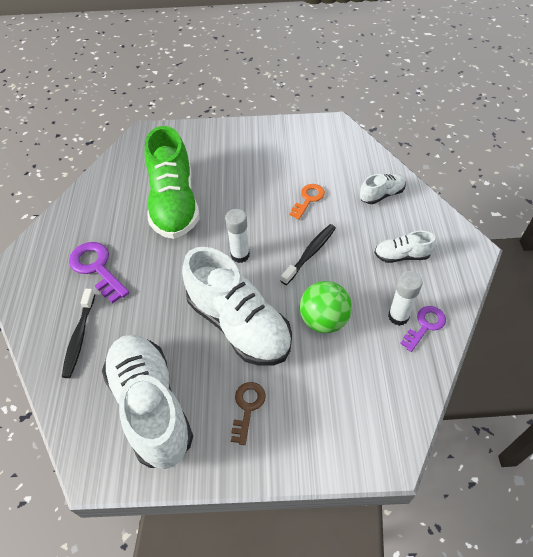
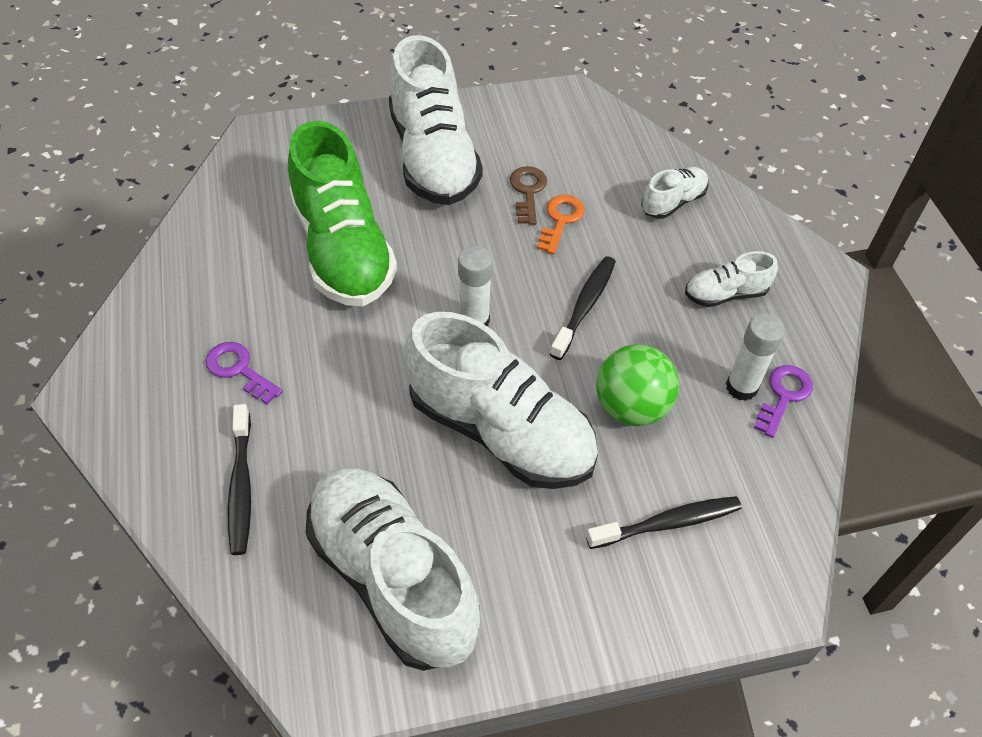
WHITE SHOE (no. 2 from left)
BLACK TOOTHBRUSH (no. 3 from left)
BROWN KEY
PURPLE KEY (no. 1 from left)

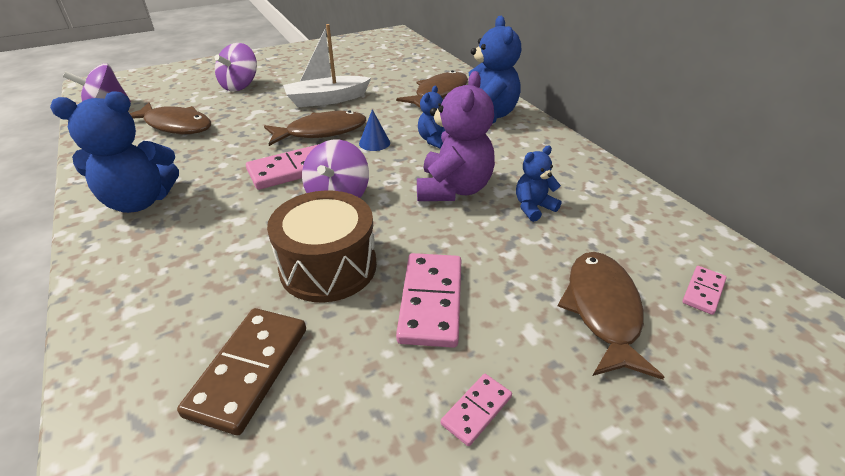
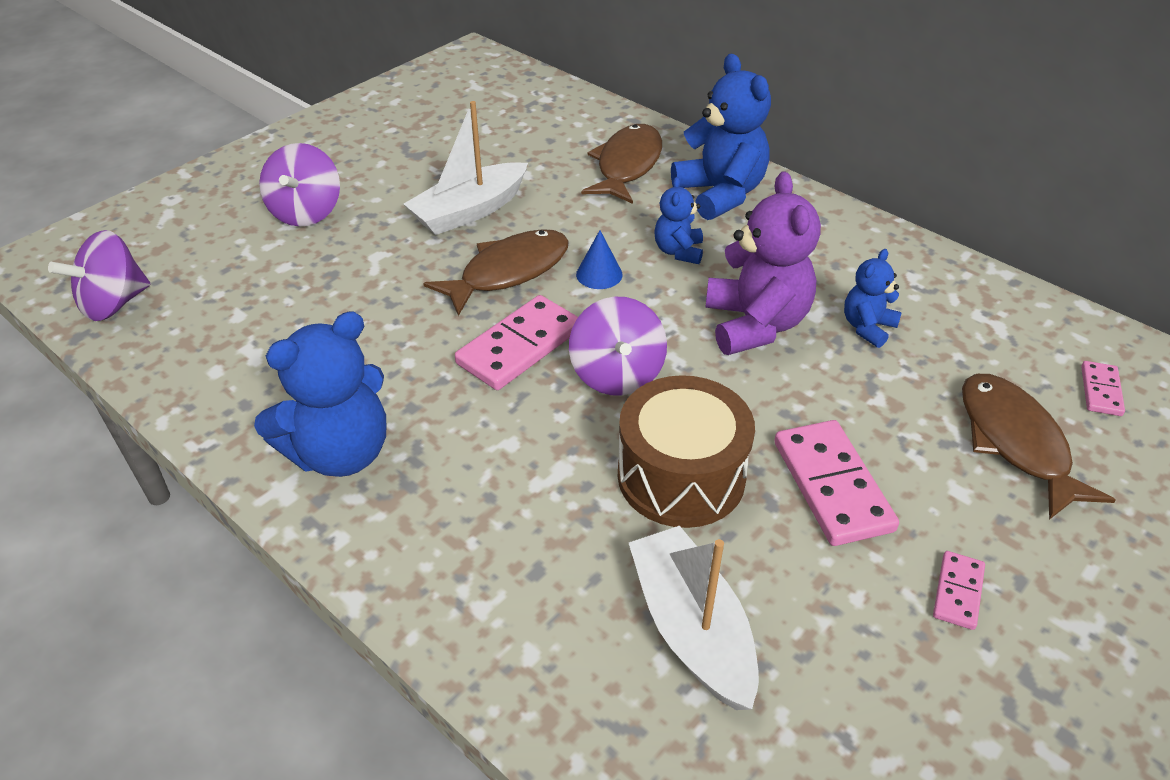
BROWN FISH (no. 1 from left in the first image)
WHITE BOAT (no. 2 from left)

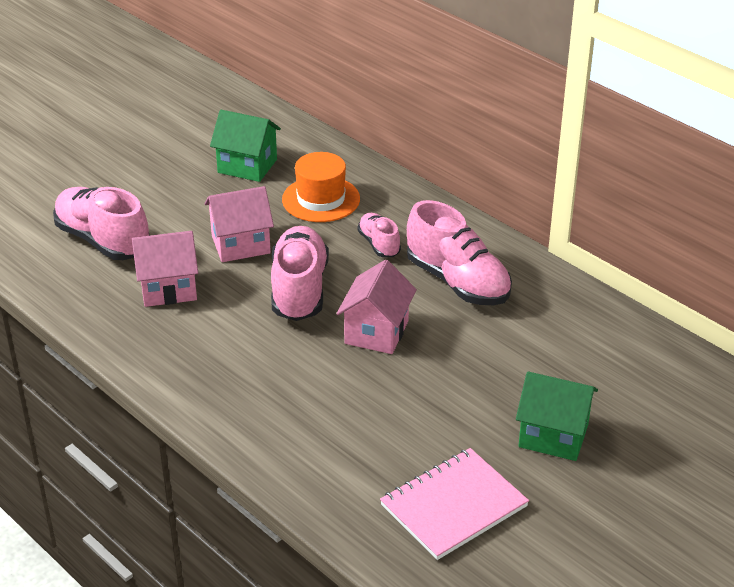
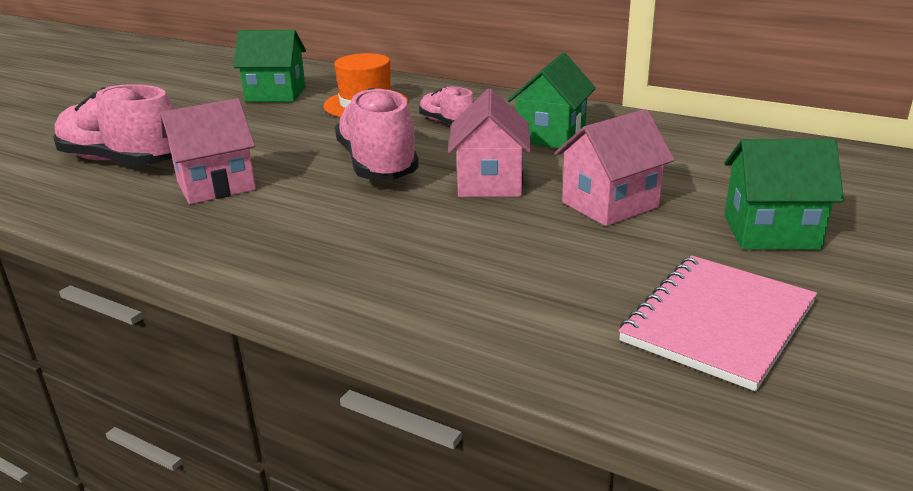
PINK HOUSE (no. 3 from left)
GREEN HOUSE (no. 2 from left)

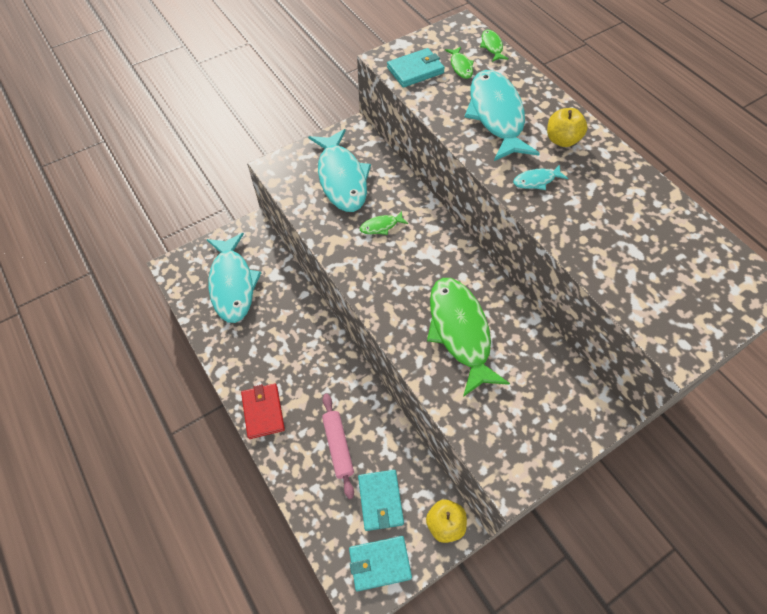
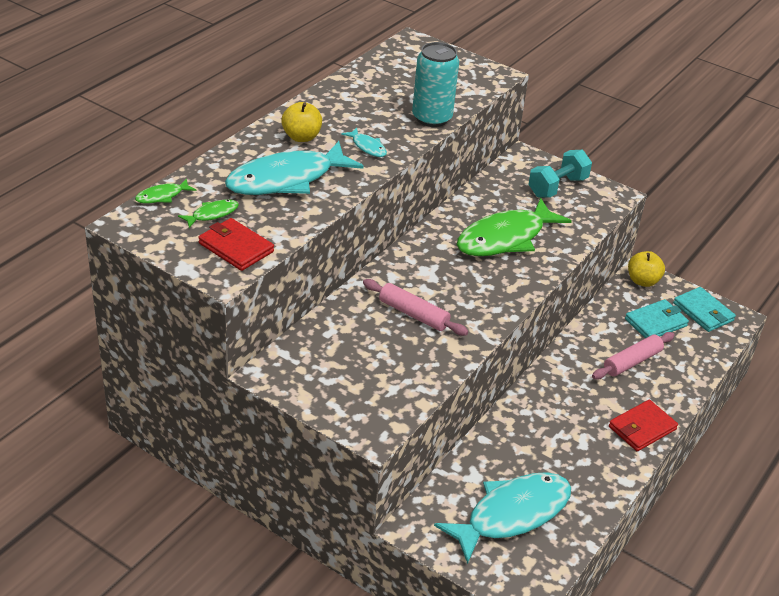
TURQUOISE FISH (no. 2 from left in the first image)
TURQUOISE CAN
TURQUOISE DUMBBELL
PINK ROLLING PIN (no. 1 from left)
RED WALLET (no. 1 from left)

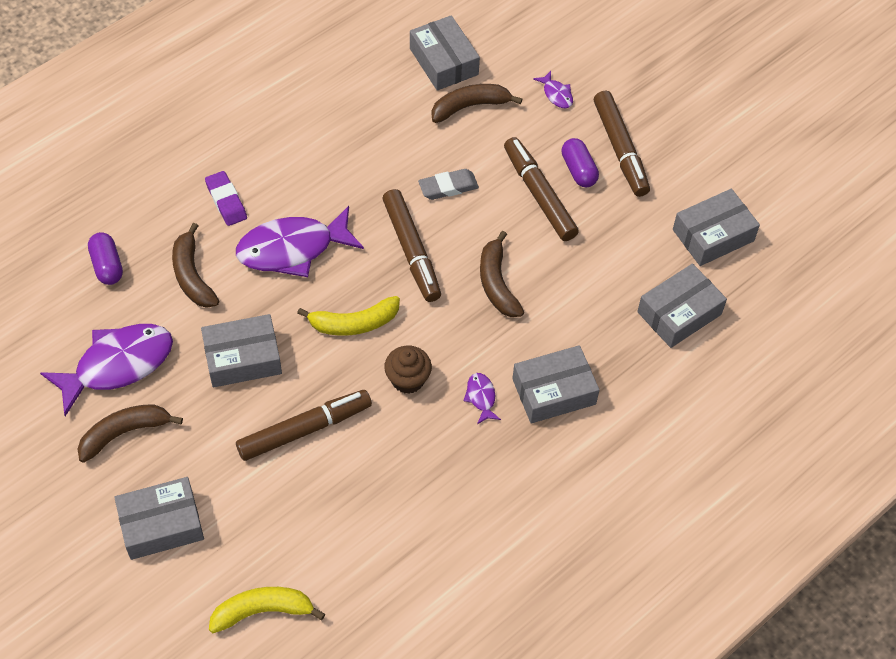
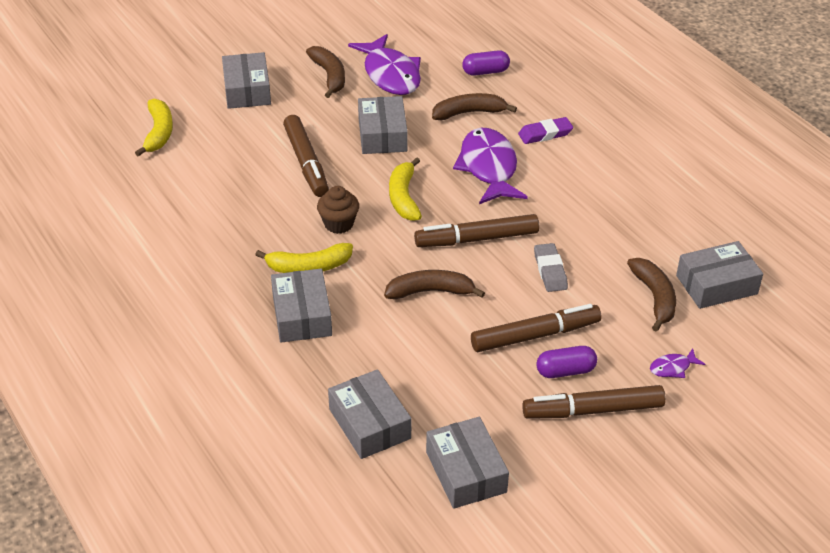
YELLOW BANANA (no. 2 from left)

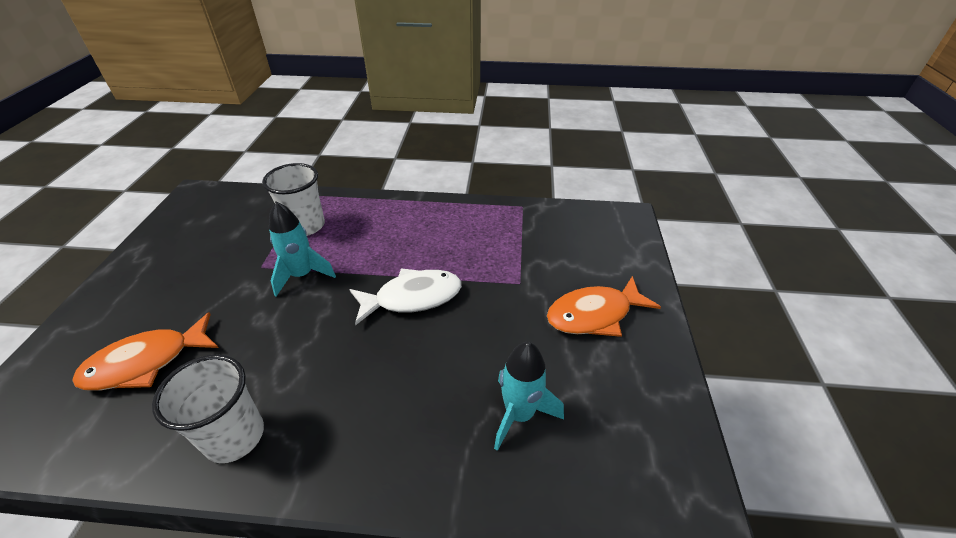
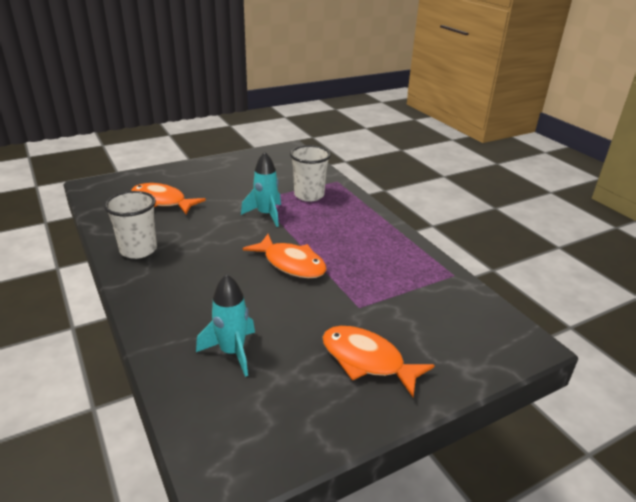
ORANGE FISH (no. 2 from left)

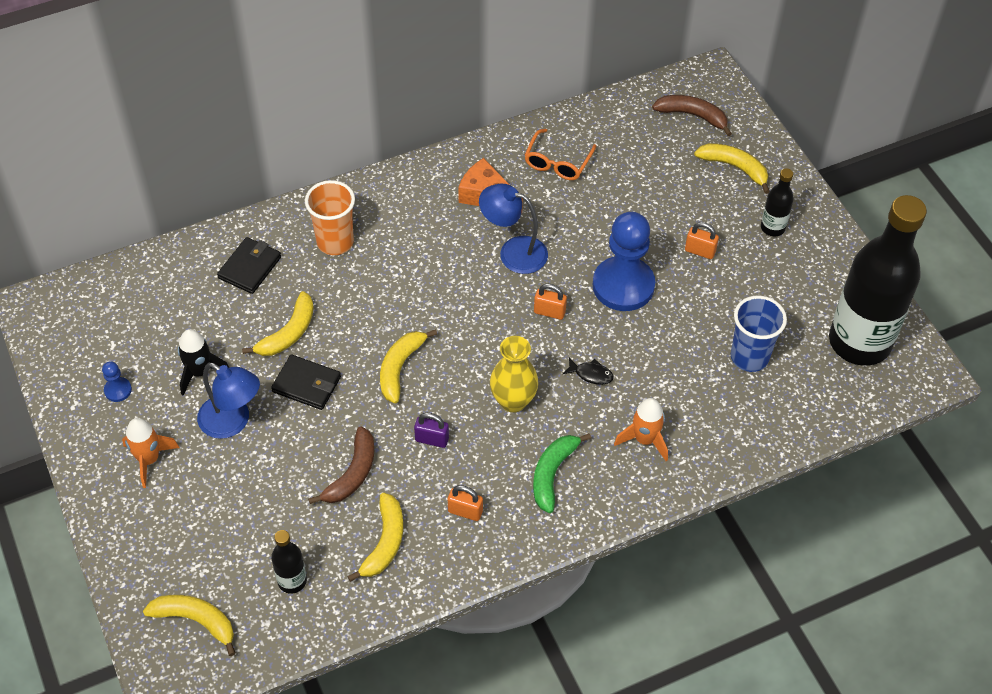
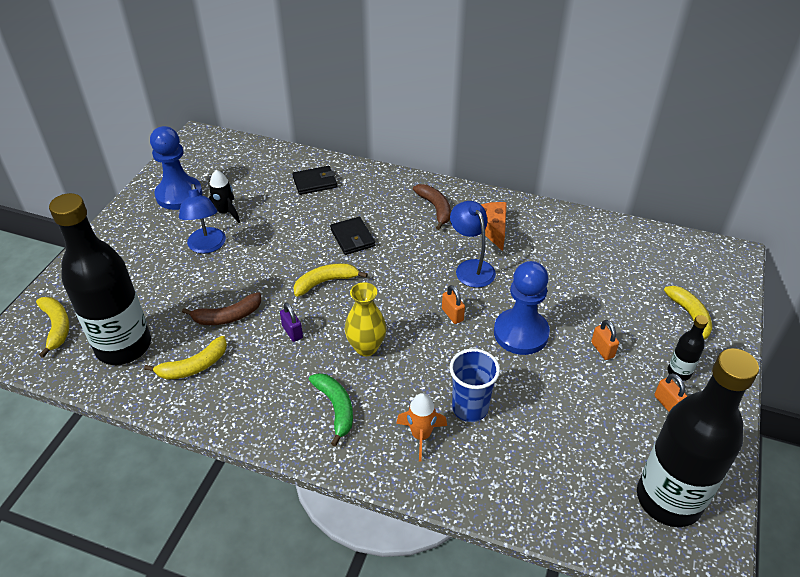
ORANGE ROCKET (no. 1 from left in the first image)
YELLOW BANANA (no. 2 from left in the first image)
ORANGE CUP
ORANGE GLASSES
BLACK FISH
BLACK WALLET (no. 2 from left)
ORANGE PADLOCK (no. 3 from left)
BROWN BANANA (no. 2 from left)
BLUE CUP
GREEN BANANA
BLUE PAWN (no. 1 from left)
BLACK BOTTLE (no. 1 from left)

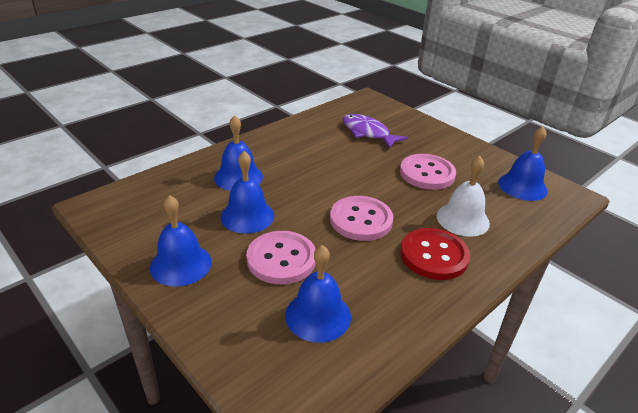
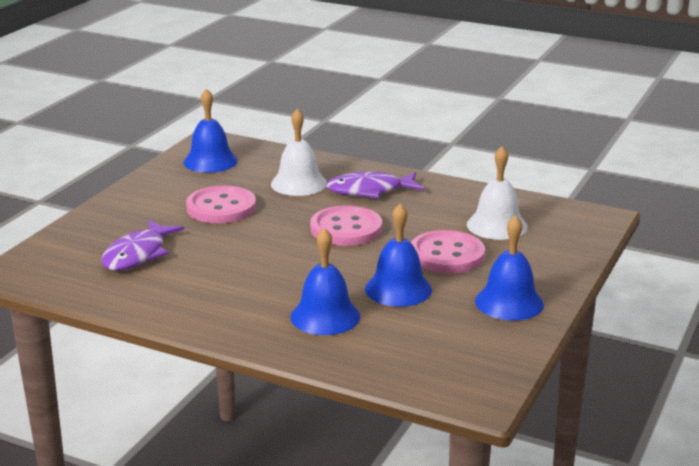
PURPLE FISH (no. 2 from left)
WHITE BELL (no. 2 from left)

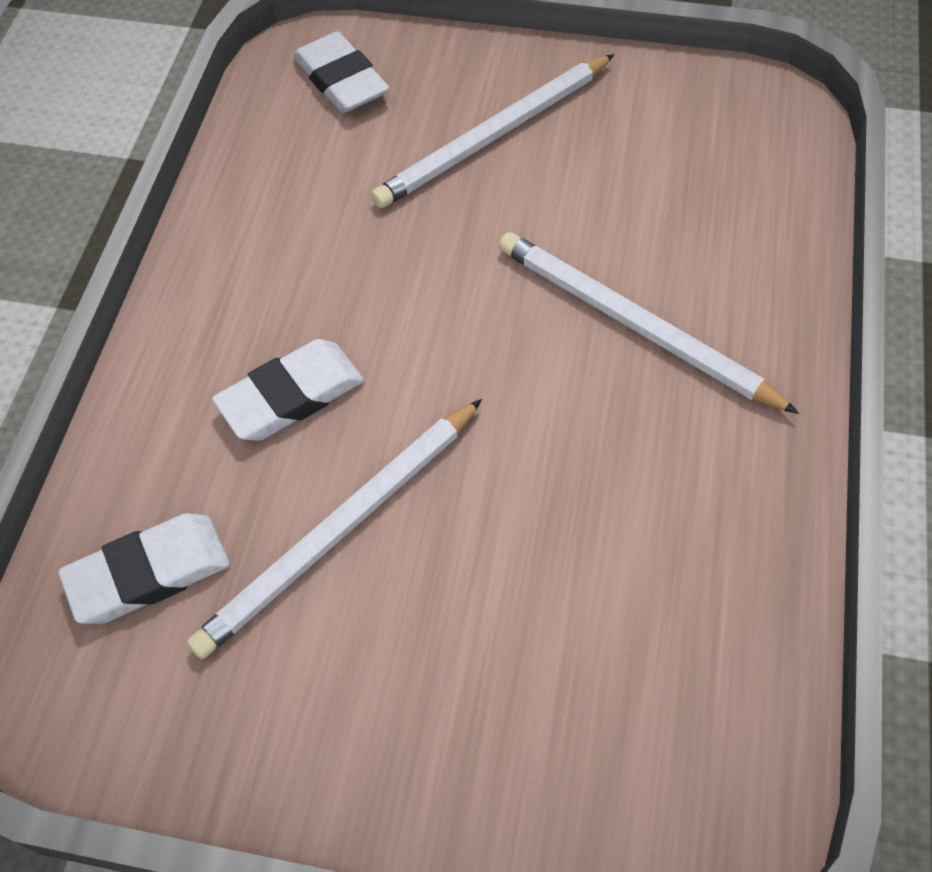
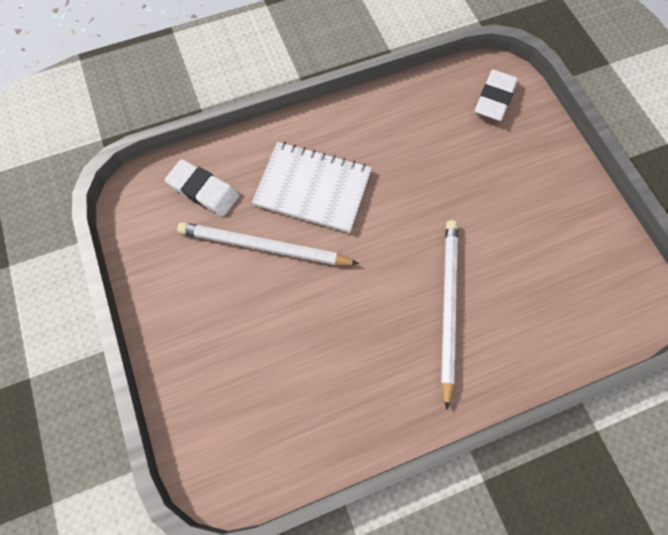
WHITE PENCIL (no. 2 from left in the first image)
WHITE NOTEBOOK

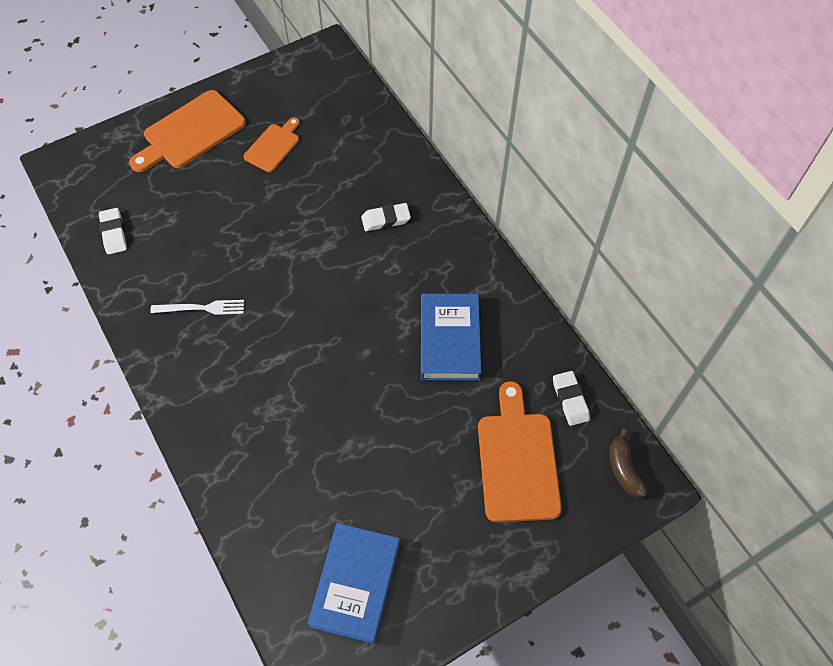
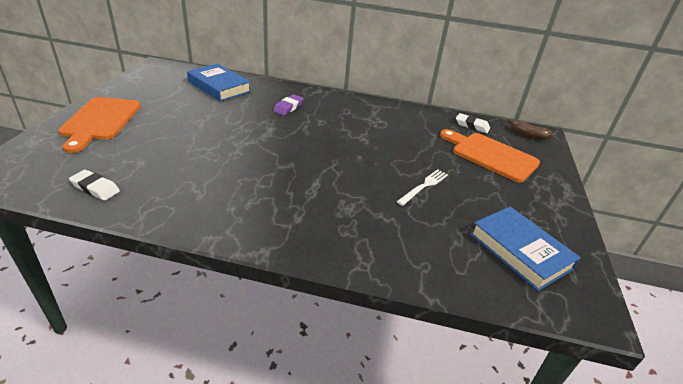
ORANGE CUTTING BOARD (no. 2 from left in the first image)
WHITE FORK
BLUE BOOK (no. 1 from left)
PURPLE ERASER

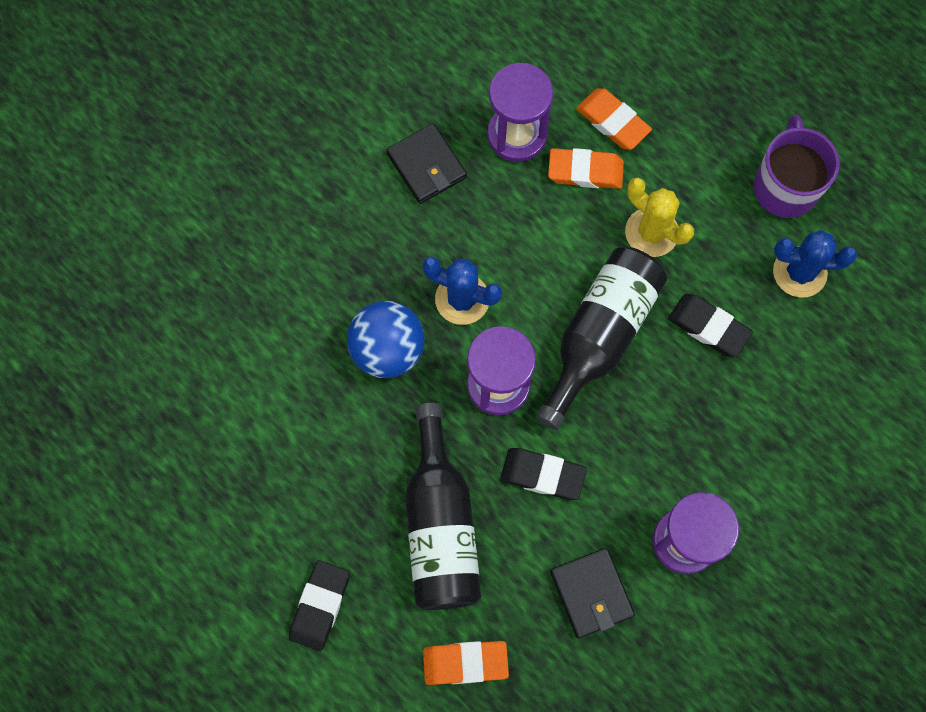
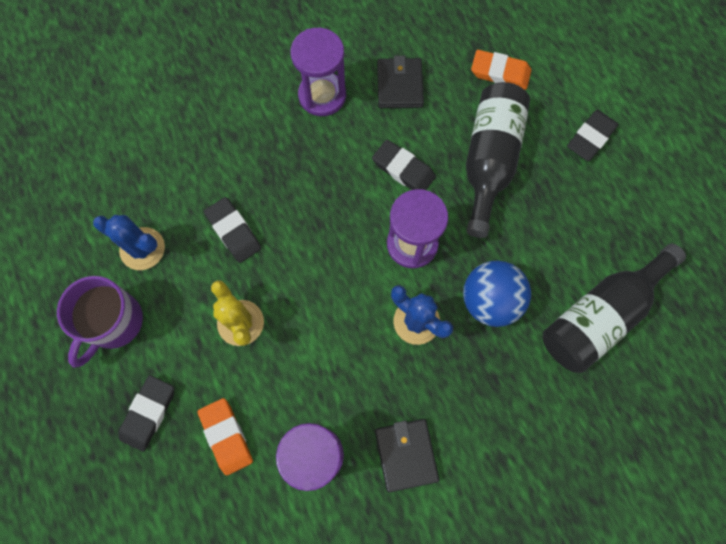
ORANGE ERASER (no. 2 from left in the first image)
BLACK ERASER (no. 1 from left)
BLACK BOTTLE (no. 2 from left)

